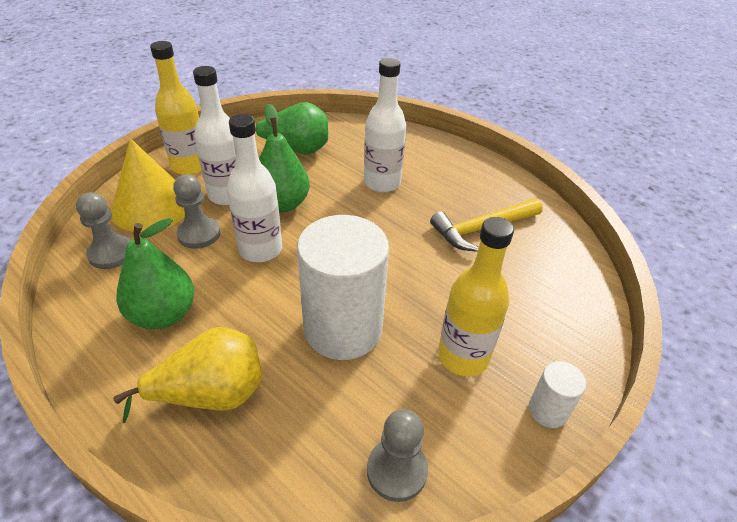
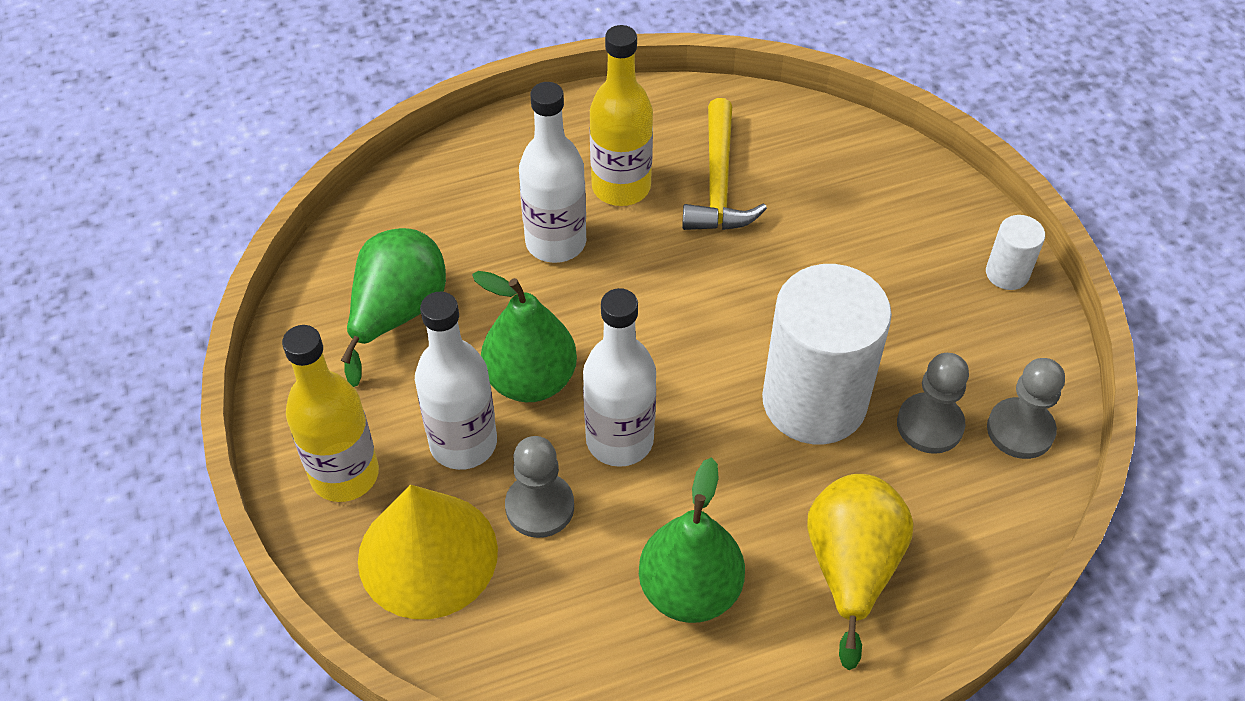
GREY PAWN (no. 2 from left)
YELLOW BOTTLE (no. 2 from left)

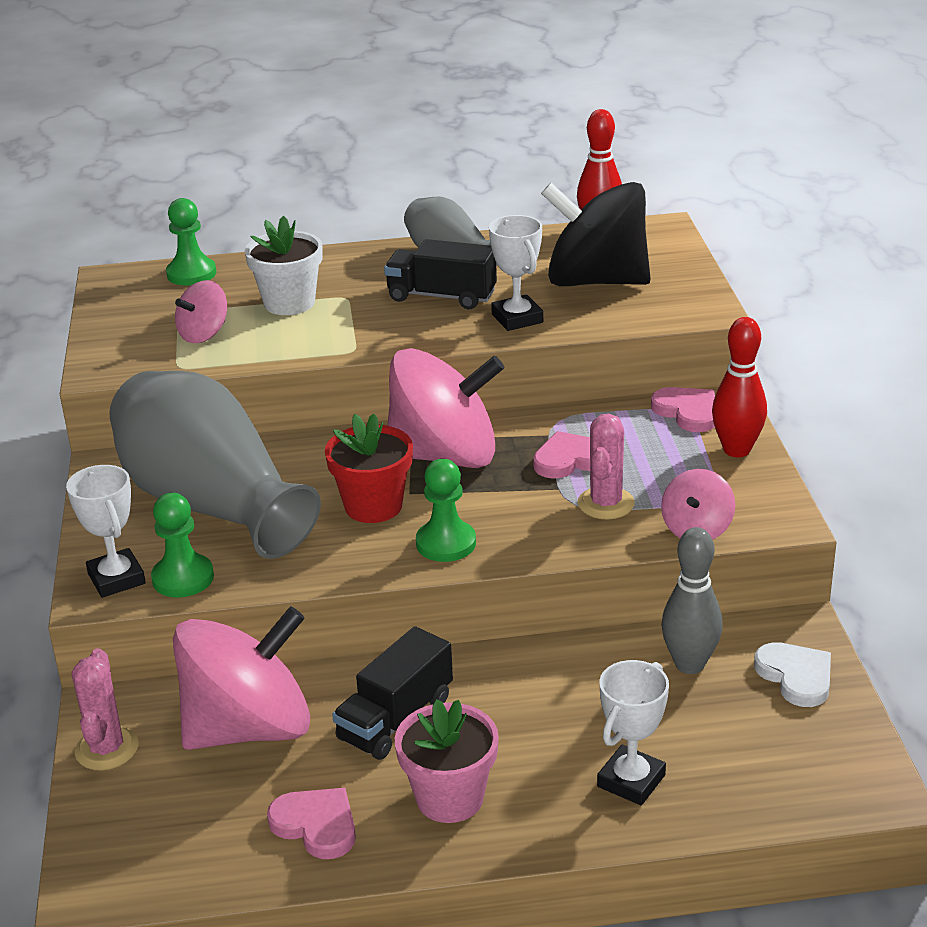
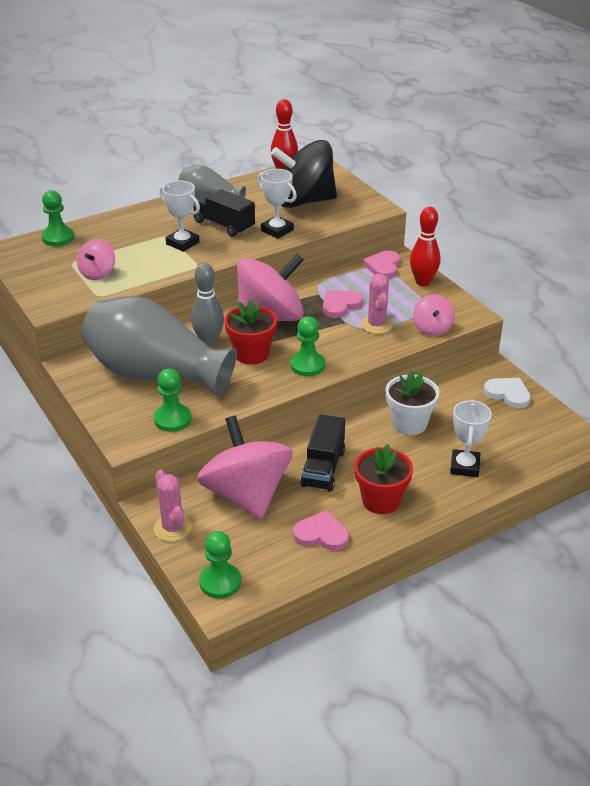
GREEN PAWN (no. 3 from left)
WHITE TROPHY (no. 1 from left)
WHITE FLOWER POT
GREY BOWLING PIN
RED FLOWER POT (no. 2 from left)
PINK SPINNING TOP (no. 2 from left)
BLACK TRUCK (no. 1 from left)
PINK HEART (no. 3 from left)

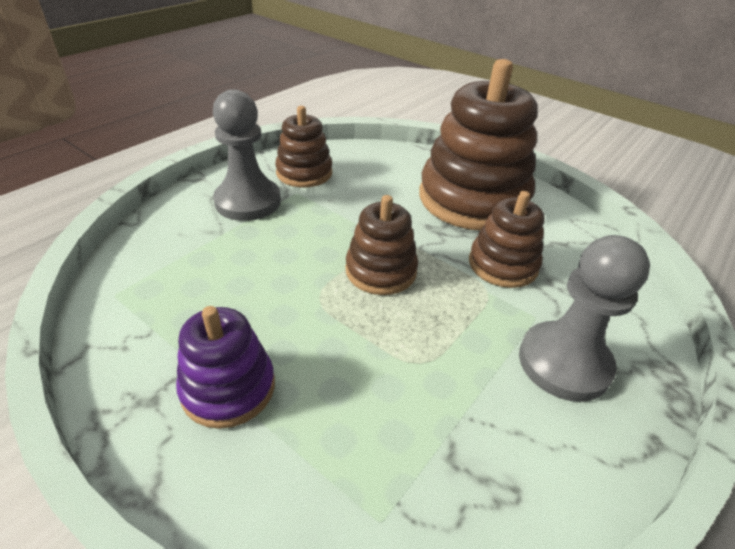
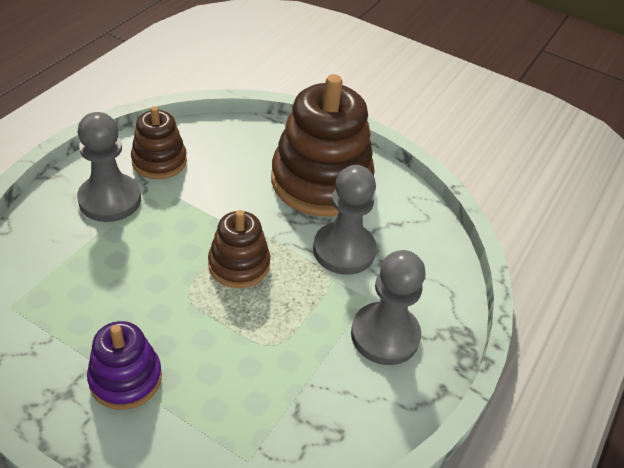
GREY PAWN (no. 2 from left)

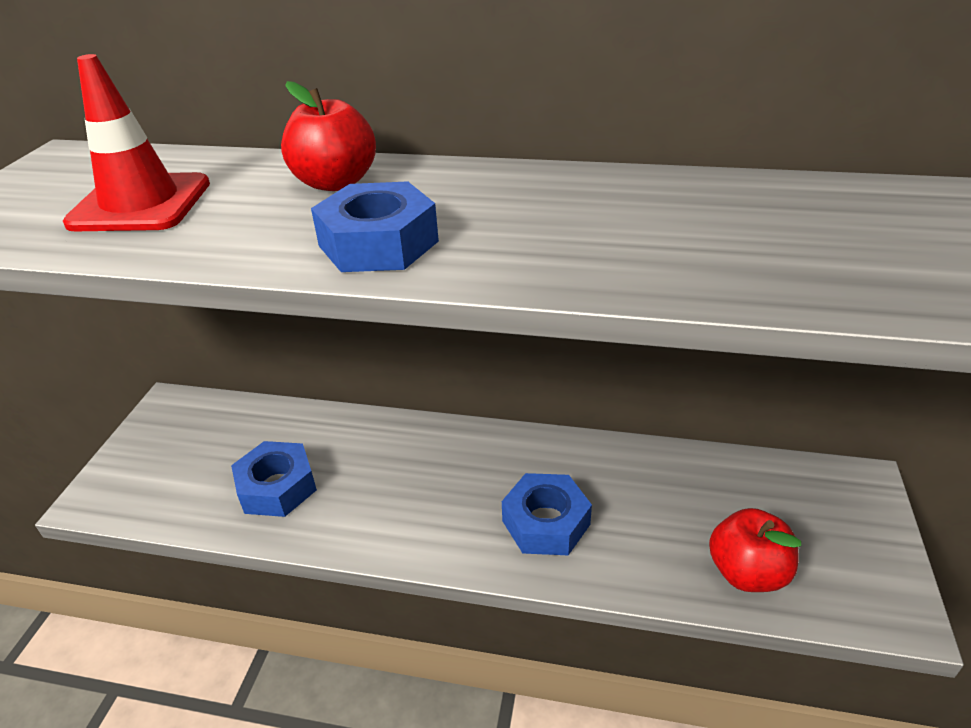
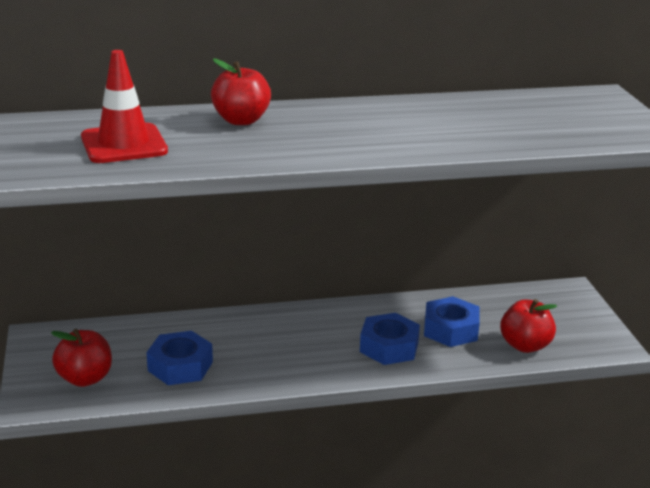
RED APPLE (no. 1 from left)
BLUE NUT (no. 3 from left)

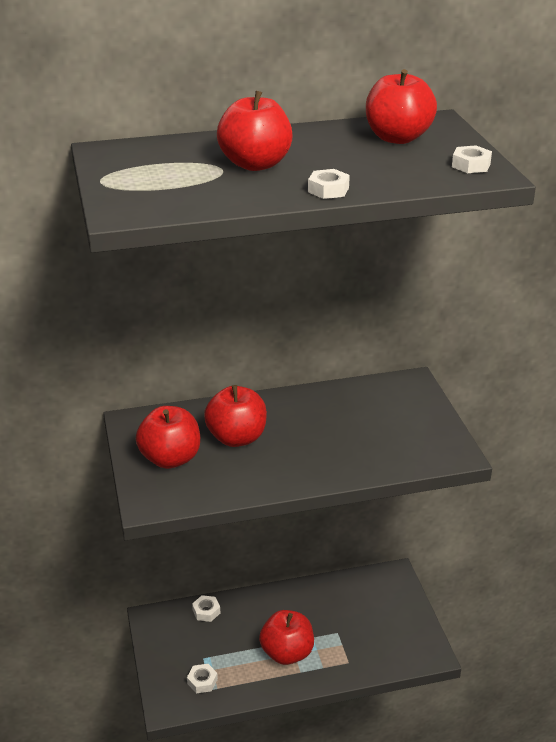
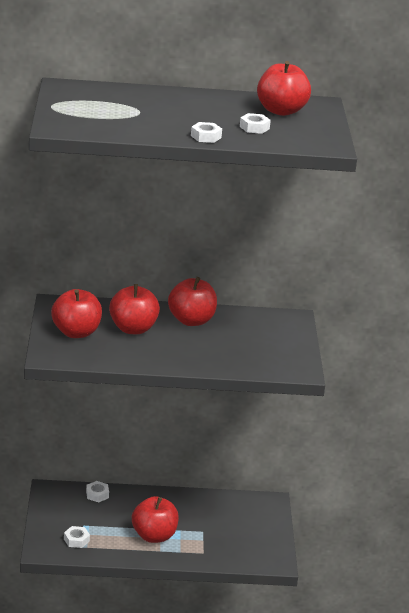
RED APPLE (no. 4 from left)
WHITE NUT (no. 4 from left)

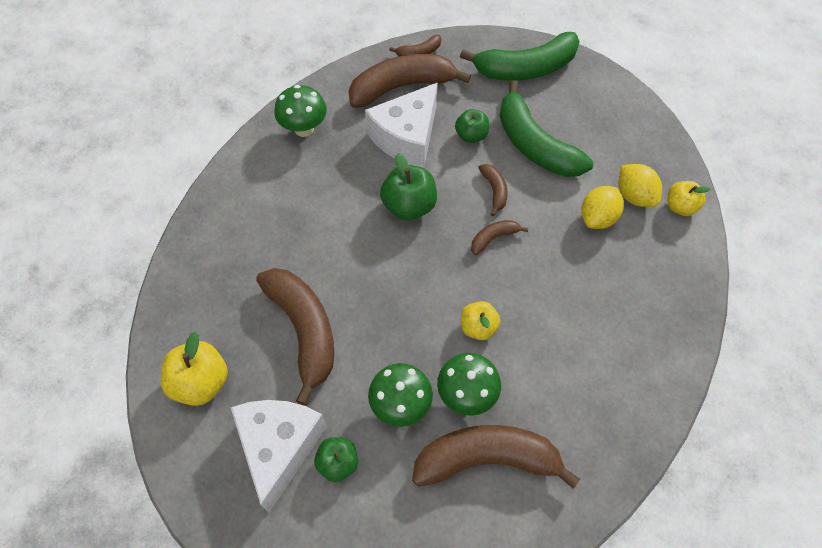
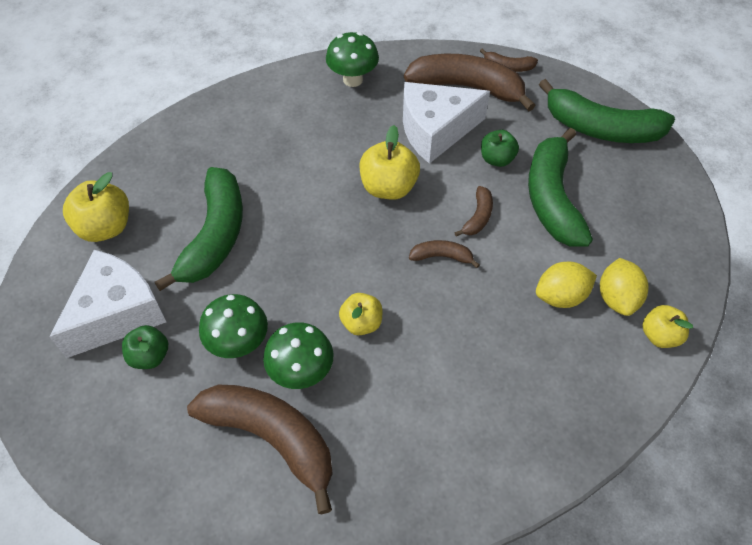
GREEN BANANA (no. 1 from left)
YELLOW APPLE (no. 3 from left)

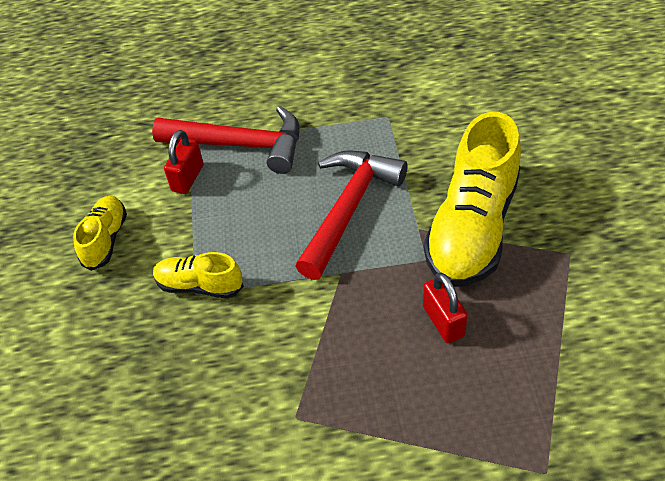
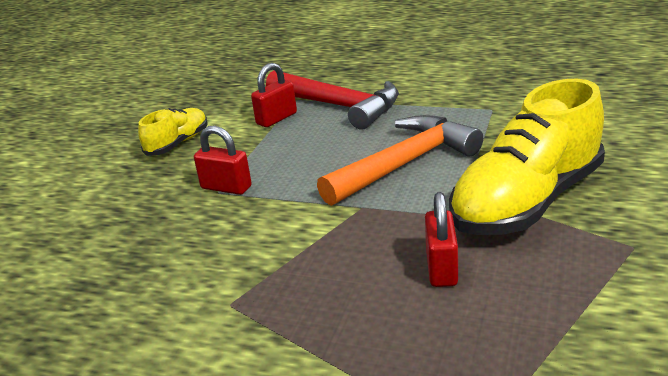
RED PADLOCK (no. 1 from left)
ORANGE HAMMER

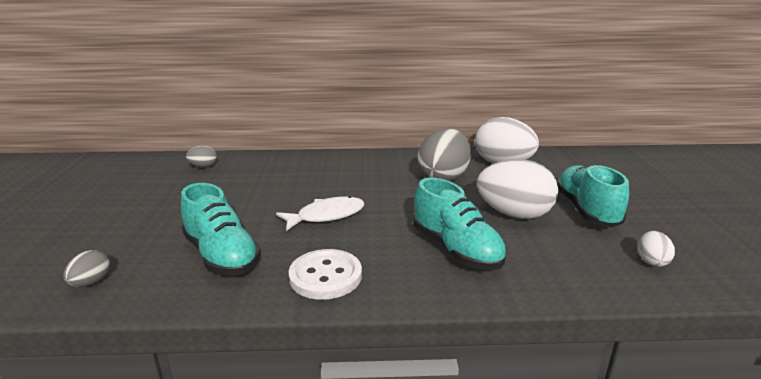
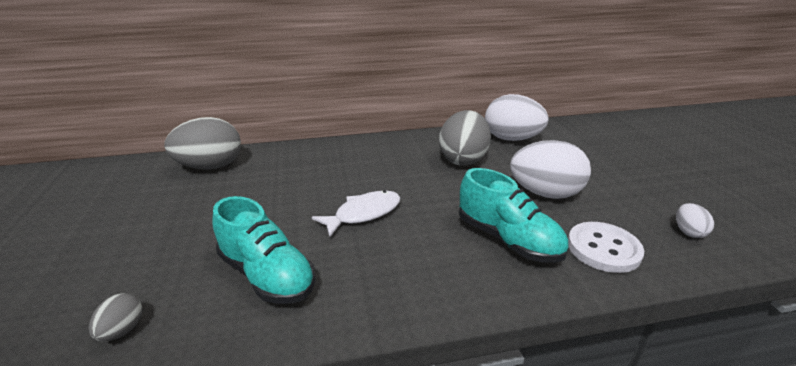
TURQUOISE SHOE (no. 3 from left in the first image)
WHITE BUTTON
GREY EGG (no. 2 from left)

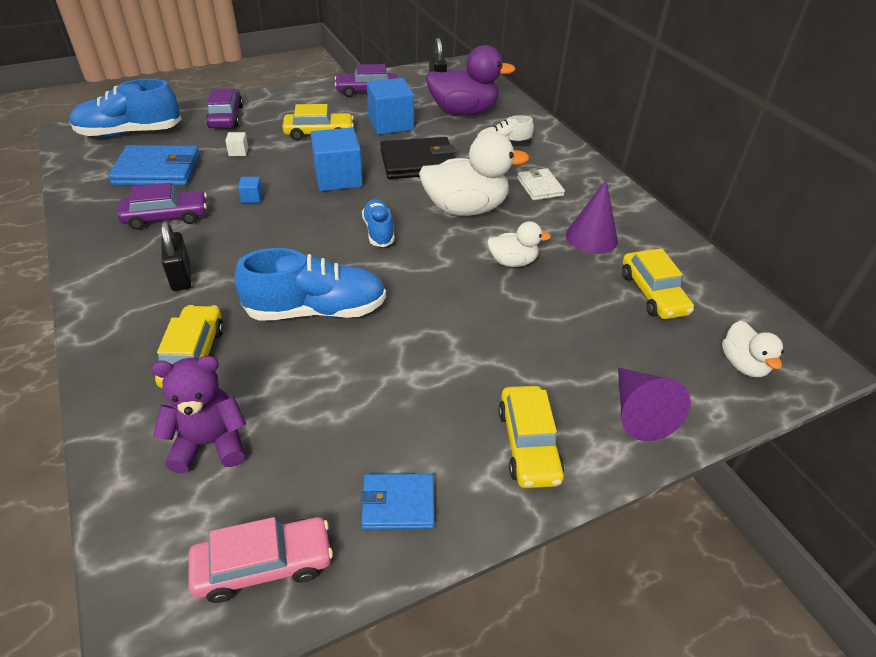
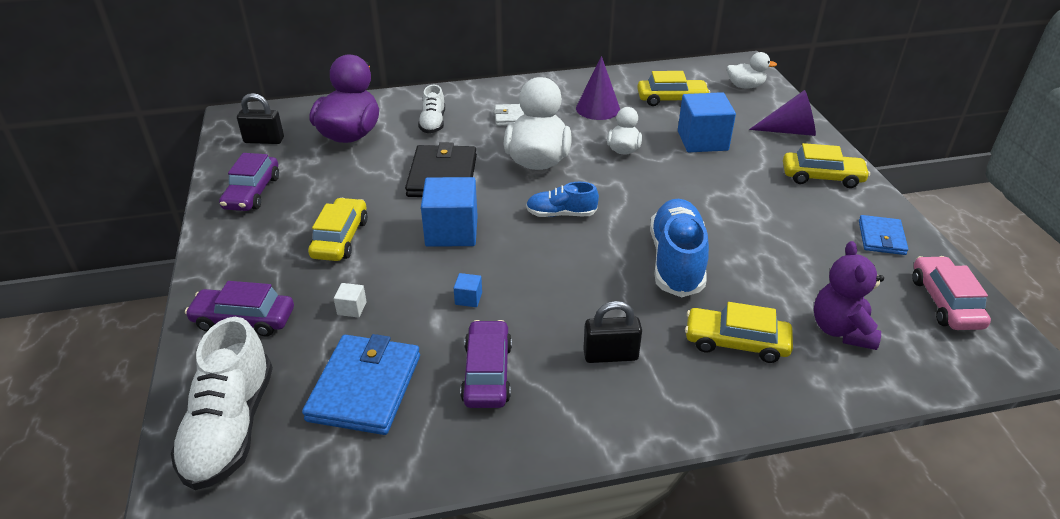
BLUE CUBE (no. 3 from left)
WHITE SHOE (no. 1 from left)

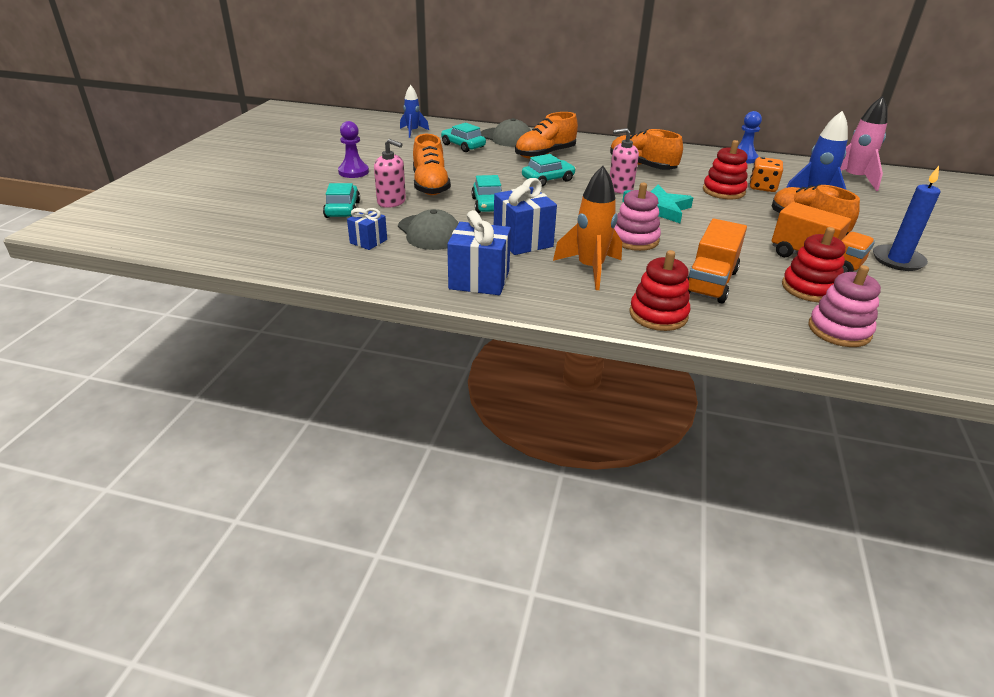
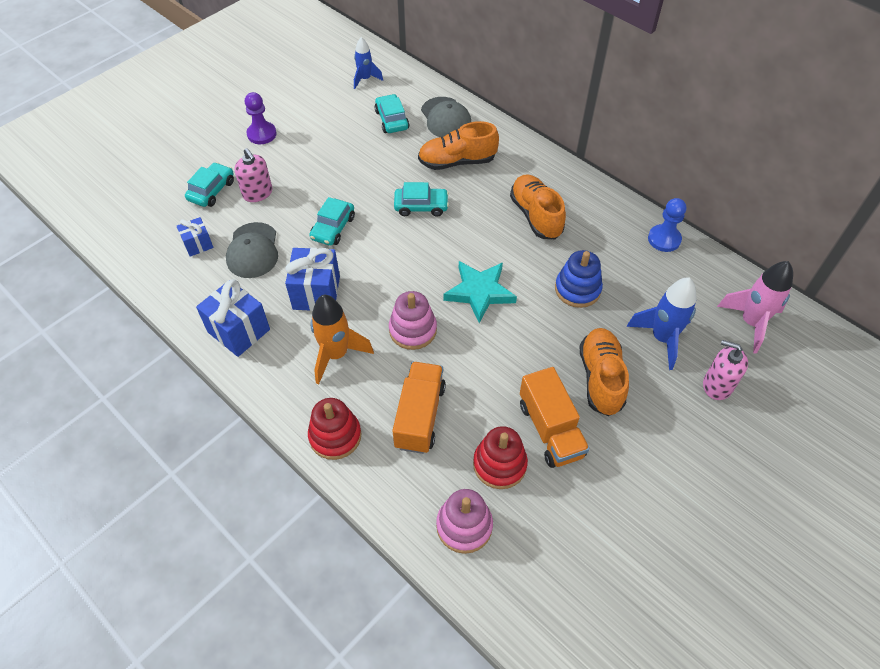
ORANGE SHOE (no. 1 from left in the first image)
ORANGE DICE
BLUE CANDLE
PINK SOAP DISPENSER (no. 2 from left)
BLUE STACKING TOY
ORANGE TRUCK (no. 1 from left)

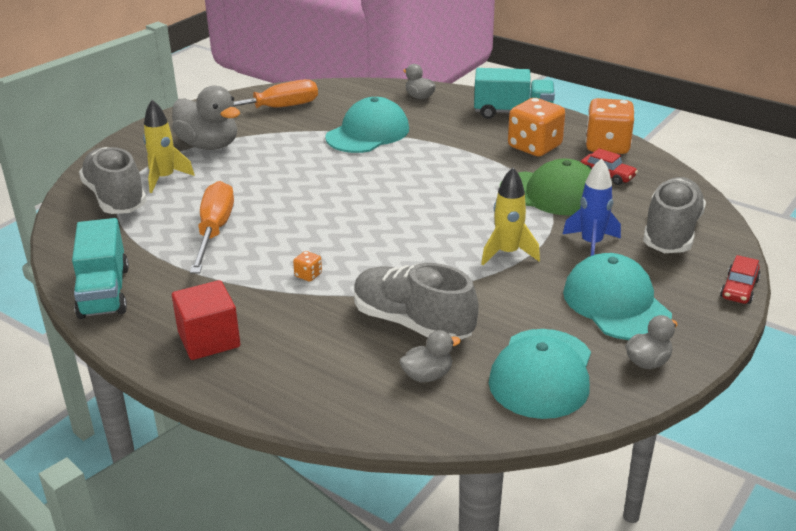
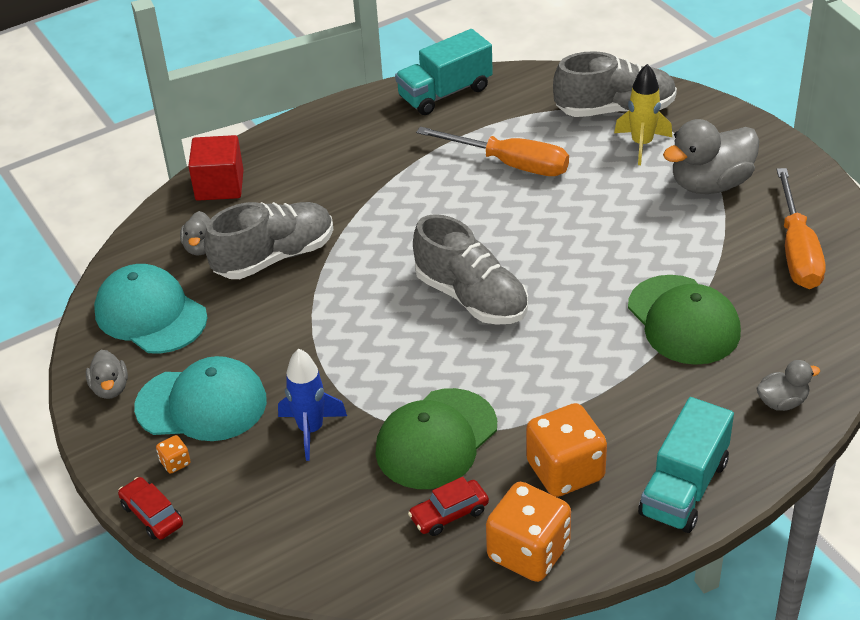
YELLOW ROCKET (no. 2 from left in the first image)
RED CUBE
ORANGE DICE (no. 1 from left)
GREY SHOE (no. 2 from left)
GREEN CAP (no. 2 from left)
TURQUOISE TRUCK (no. 1 from left)

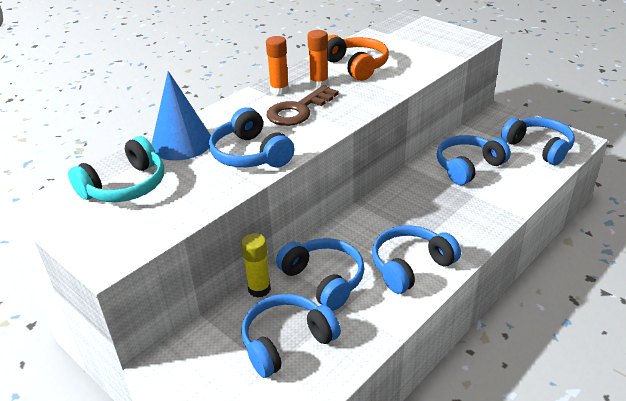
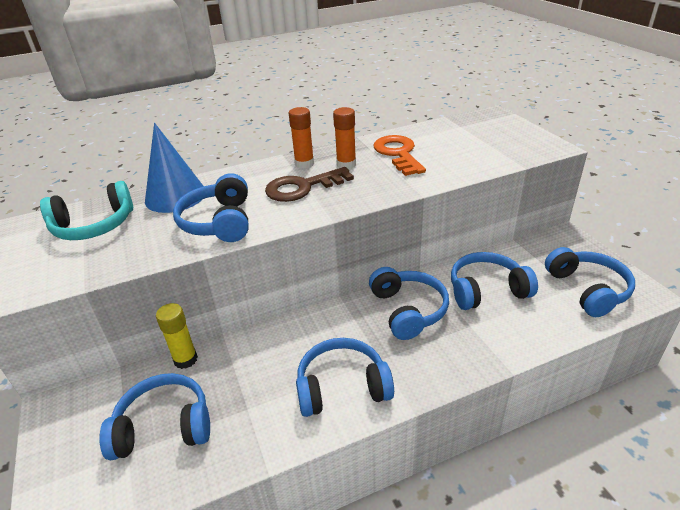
BLUE HEADPHONES (no. 4 from left)
ORANGE KEY

